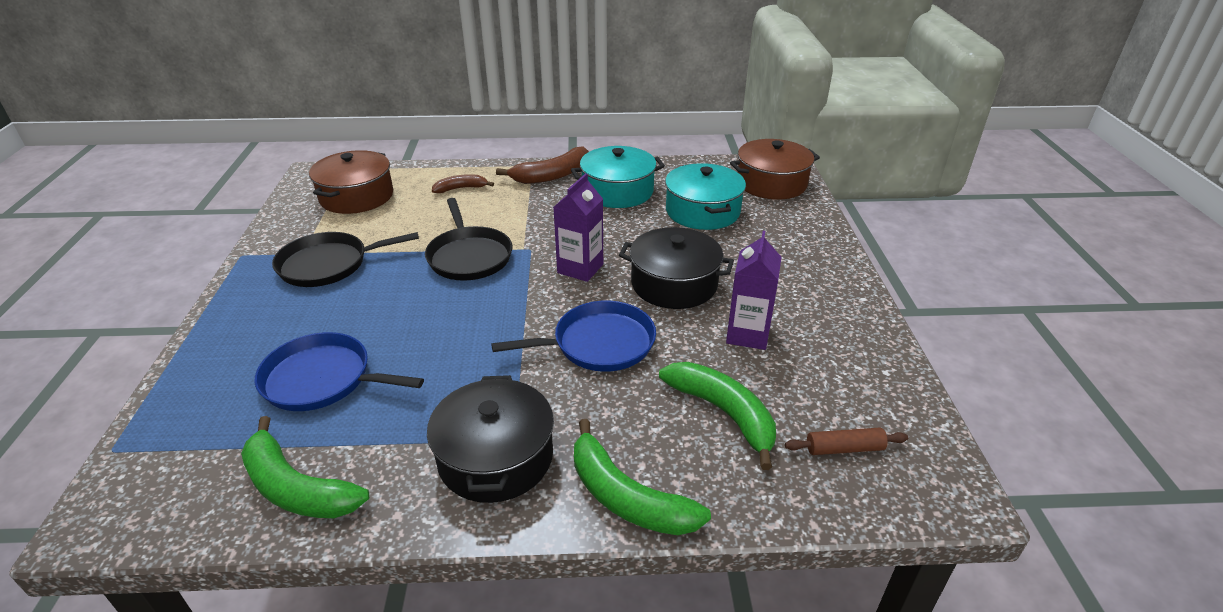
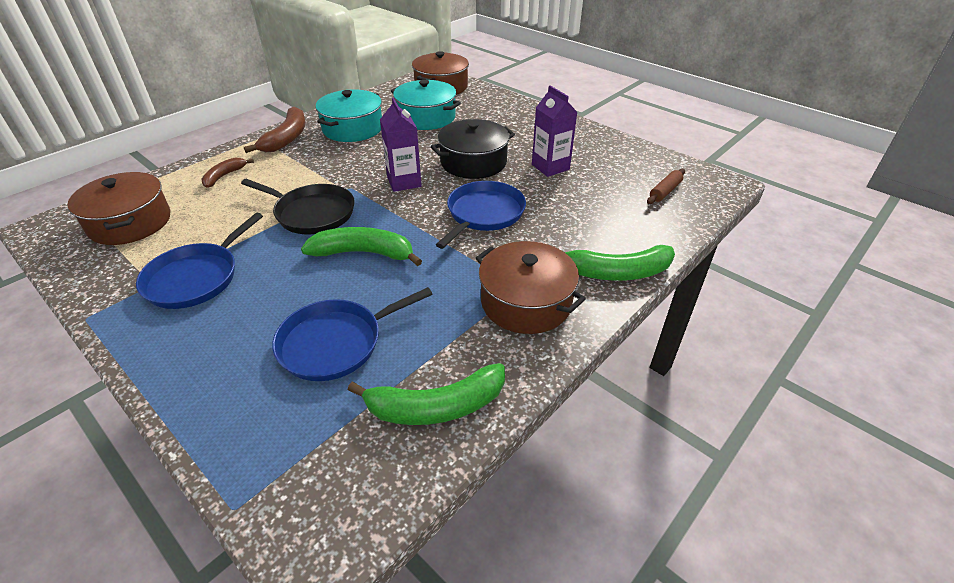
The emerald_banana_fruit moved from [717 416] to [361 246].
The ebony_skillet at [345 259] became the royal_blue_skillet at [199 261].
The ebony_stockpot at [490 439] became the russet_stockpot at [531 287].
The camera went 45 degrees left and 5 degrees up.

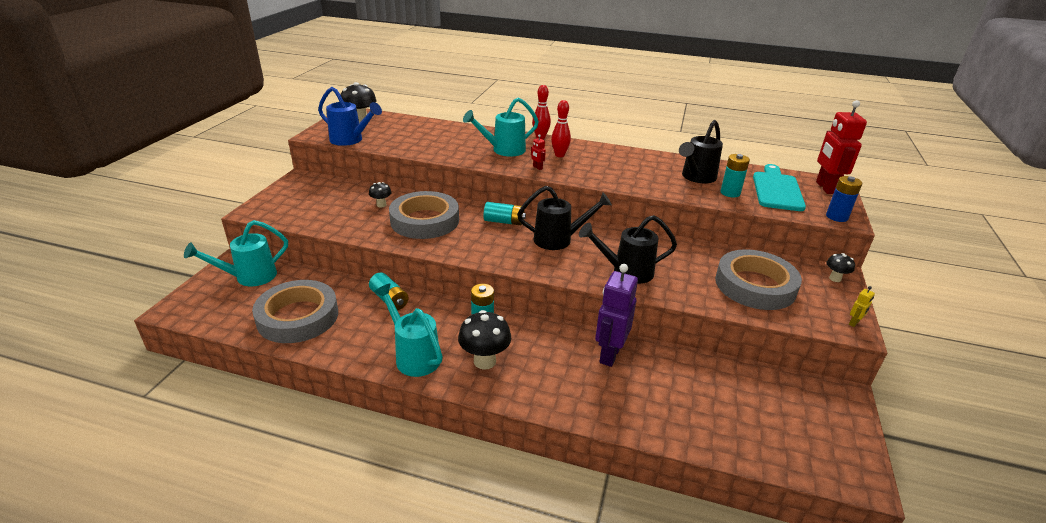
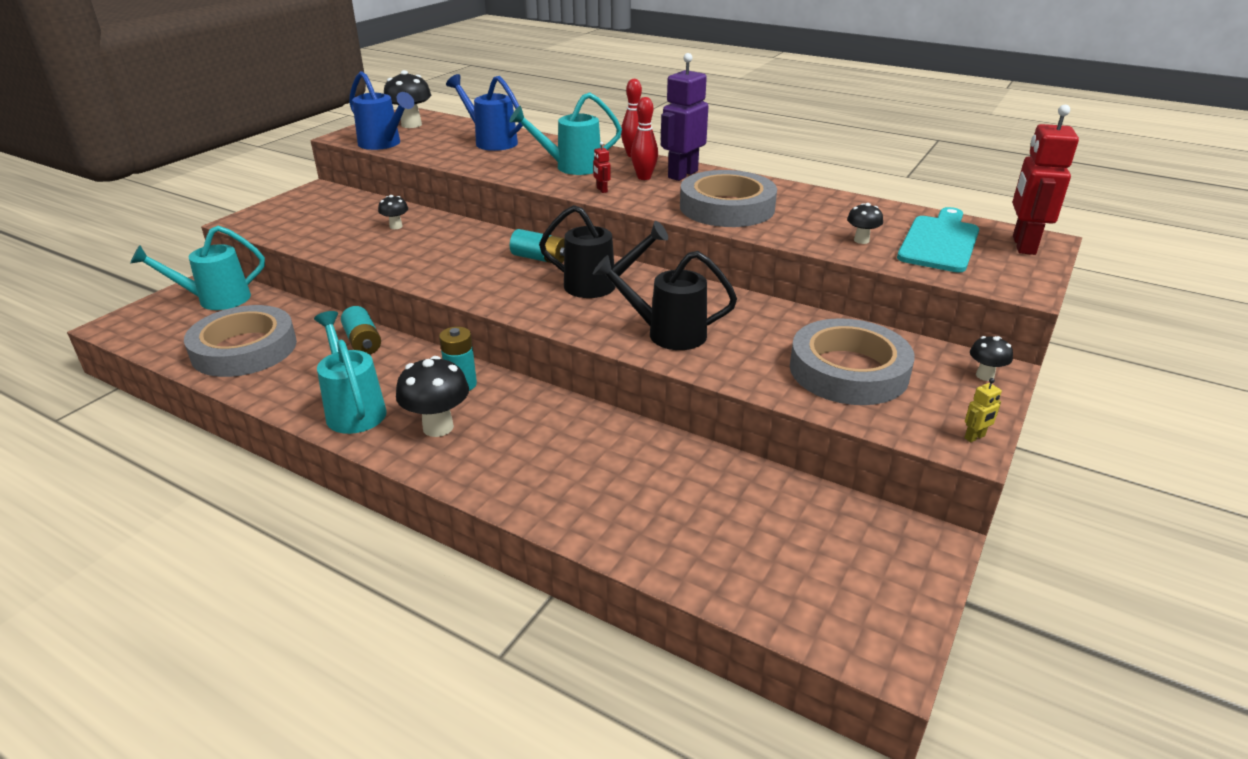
The ebony_watering_pot at [701 151] disappeared.
The royal_blue_AA_battery at [844 199] disappeared.
The royal_blue_watering_pot at [484 112] appeared.
The grey_roll_of_tape moved from [424 215] to [728 198].
The purple_robot_figure moved from [616 315] to [684 117].
The teal_AA_battery at [735 175] was replaced by the ebony_fungus at [865 223].
The camera went 15 degrees right and 0 degrees up.

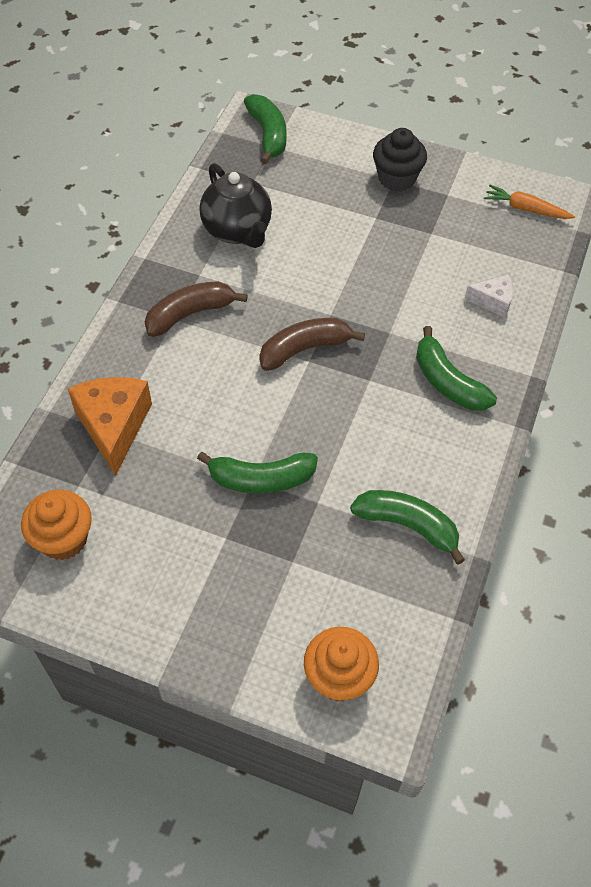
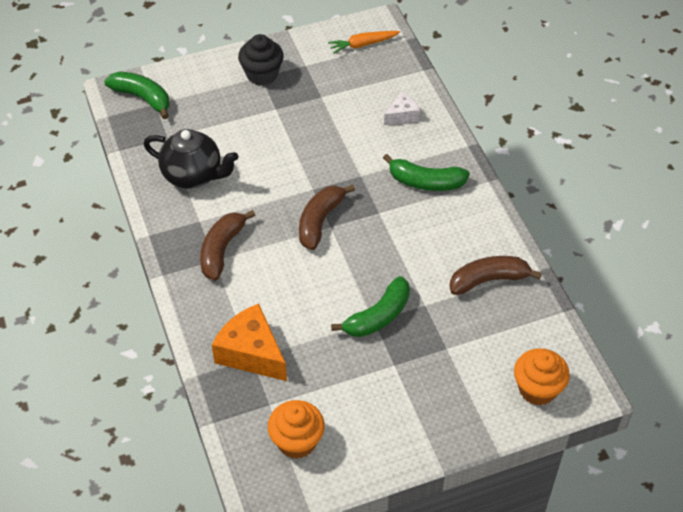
The emerald_banana_fruit at [407 527] became the russet_banana_fruit at [496 275].
The camera went 40 degrees left and 5 degrees down.

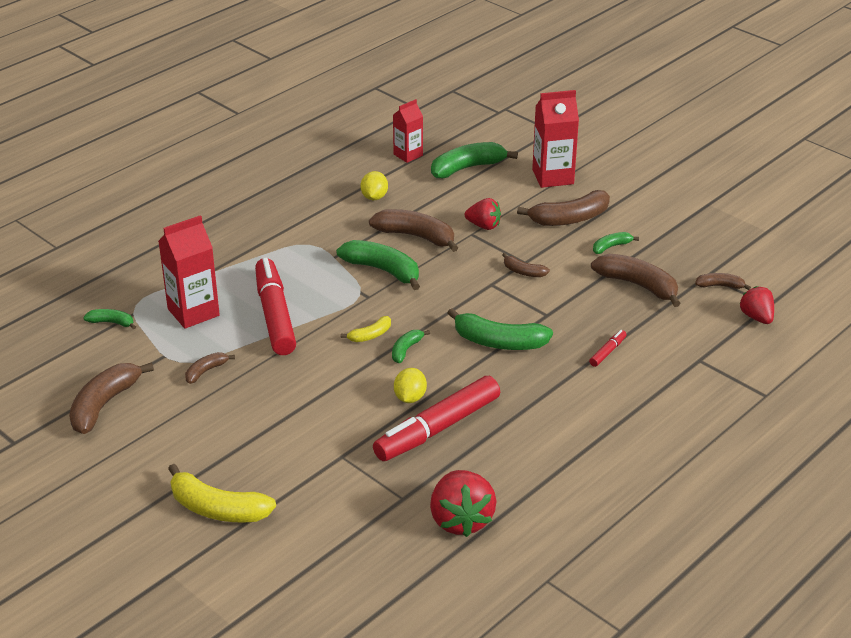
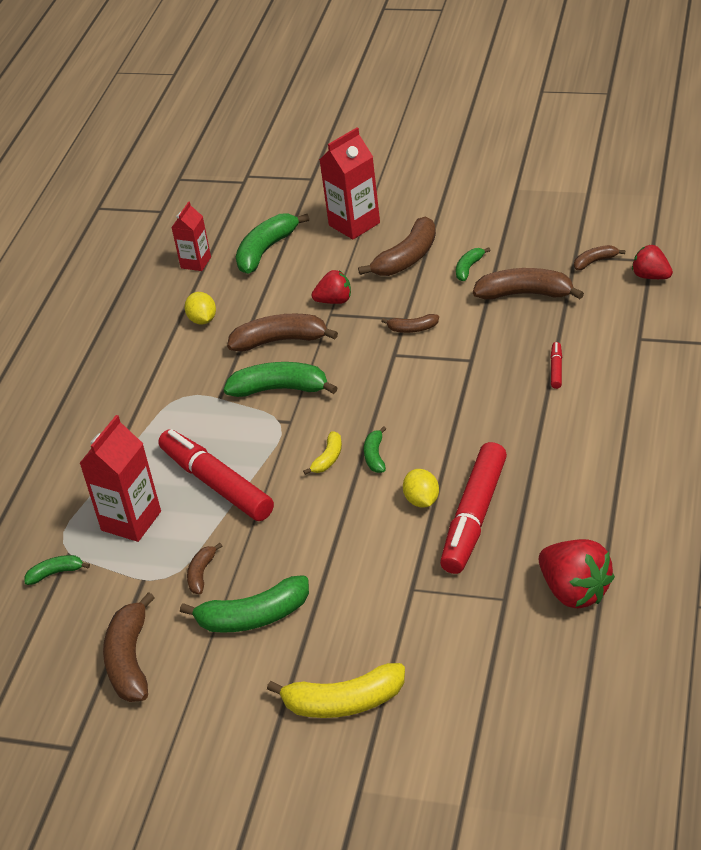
The emerald_banana_fruit moved from [500 329] to [244 604].
The camera went 25 degrees left and 5 degrees up.

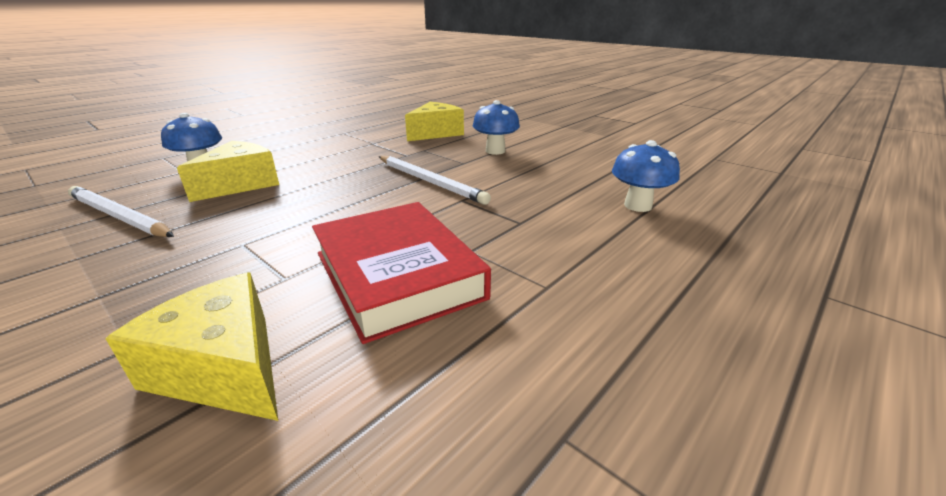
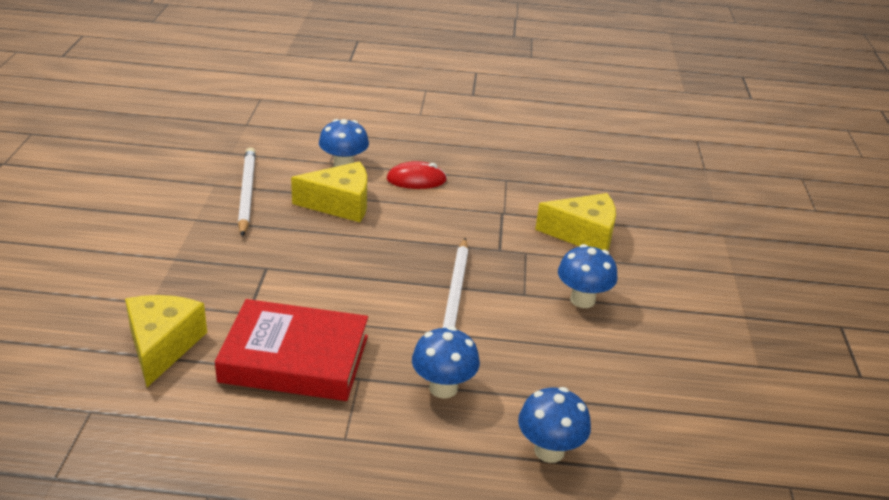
The crimson_mouse at [417 175] appeared.
The royal_blue_fungus at [446 363] appeared.
The crimson_hardback at [401 273] turned 75 degrees clockwise.
The camera went 50 degrees right and 5 degrees up.

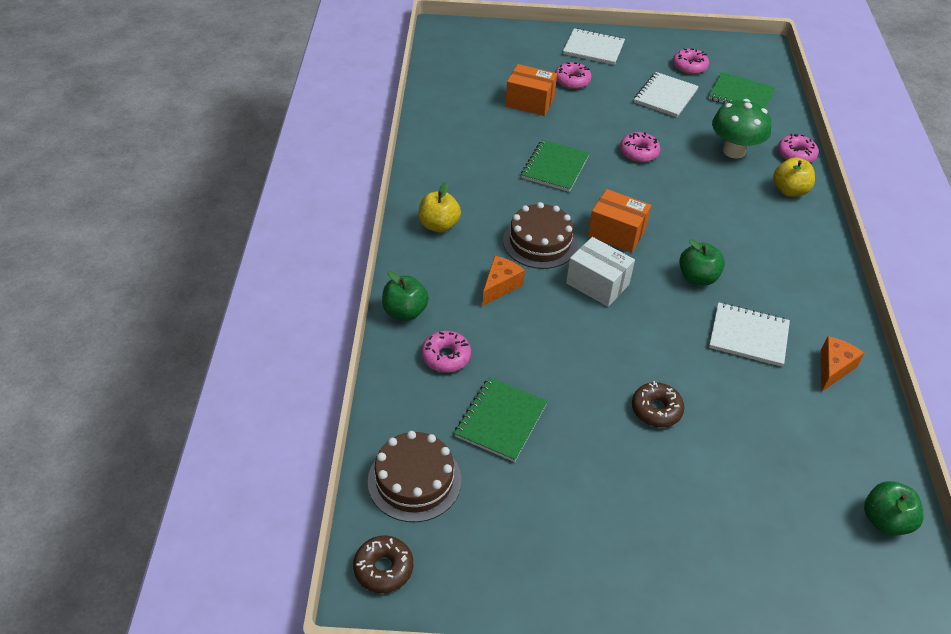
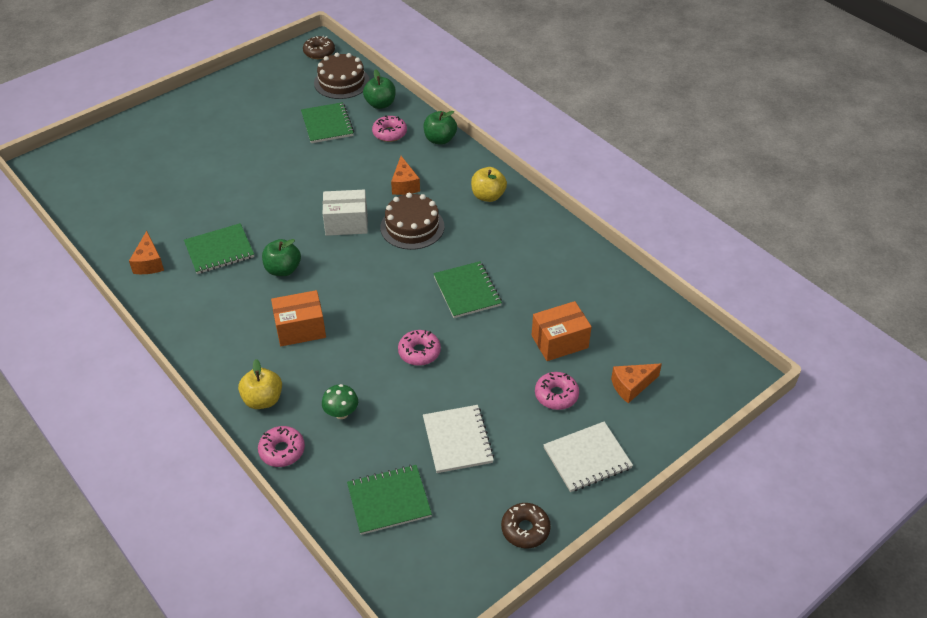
The rosy_glazed_donut at [691 61] disappeared.
The bright_orange_cheese at [636 383] appeared.
The bright_orange_box moved from [619 221] to [298 318].
The russet_glazed_donut moved from [658 404] to [526 525].
The emerald_apple moved from [894 508] to [379 89].
The snow-white_notepad at [749 334] became the emerald_notepad at [219 248].
The emerald_fungus at [741 128] changed to 0.56 times the size.
The camera went 140 degrees right and 0 degrees up.

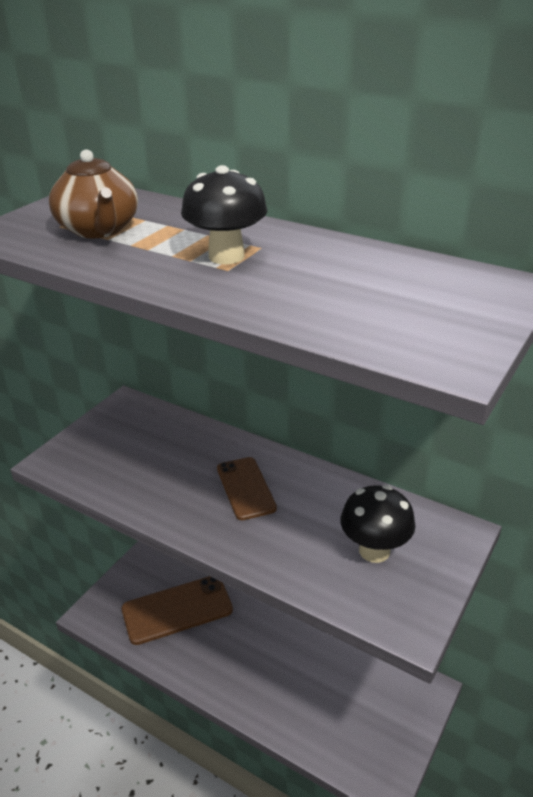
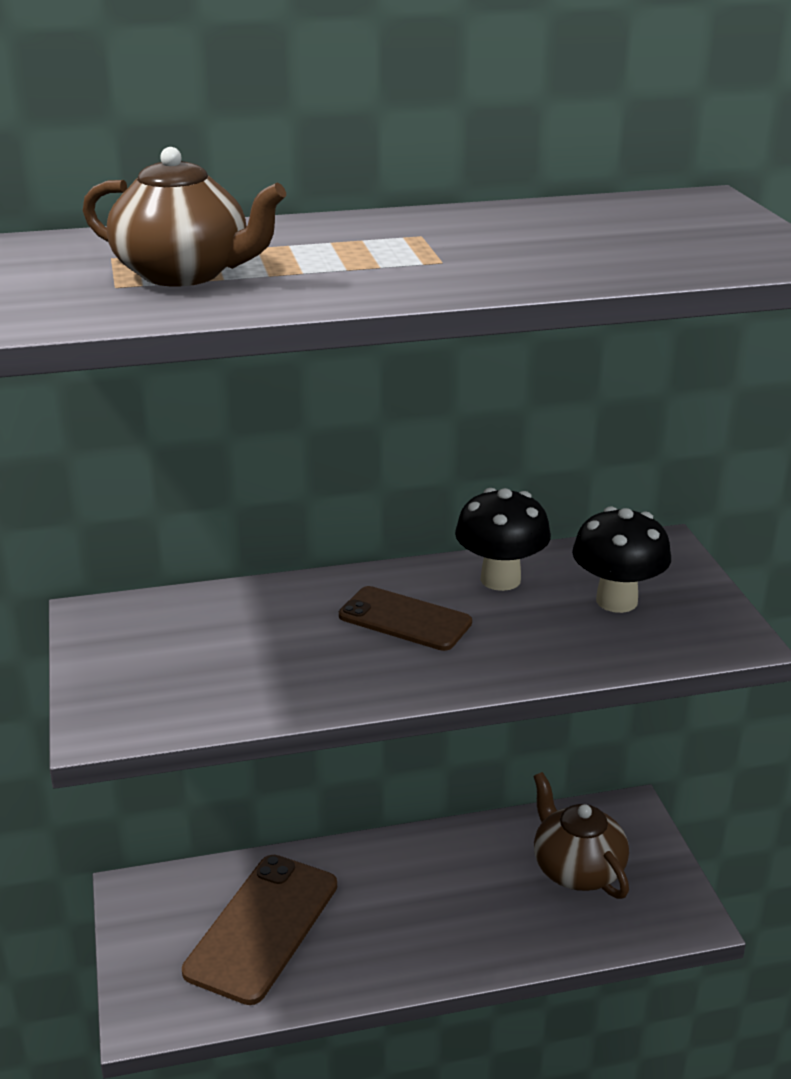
The russet_china_teapot at [581 835] appeared.
The ebony_fungus moved from [224 215] to [503 539].
The camera went 45 degrees left and 5 degrees down.

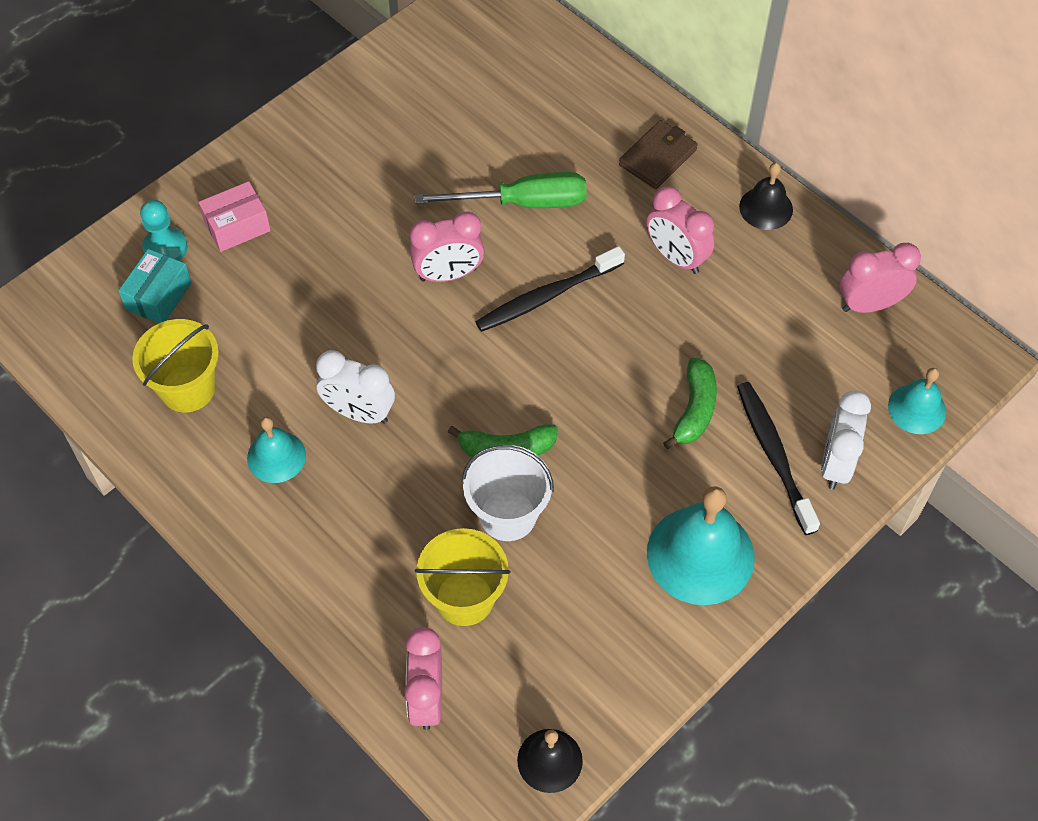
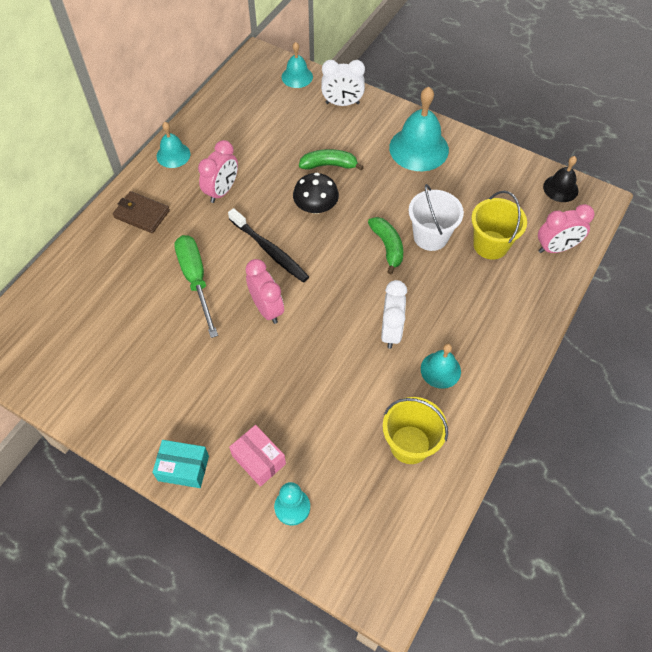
The ebony_dental_brush at [778 458] disappeared.
The rosy_clock at [880 278] disappeared.
The ebony_fungus at [316 193] appeared.
The teal_box moved from [155 286] to [180 464].
The ebony_hand_bell at [766 196] became the teal_hand_bell at [173 145].
The camera went 105 degrees left and 0 degrees up.

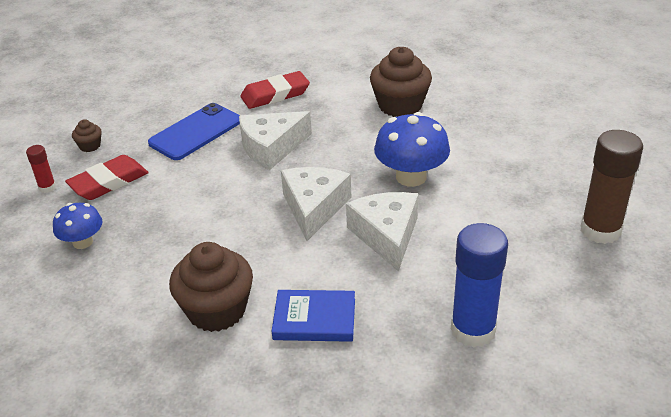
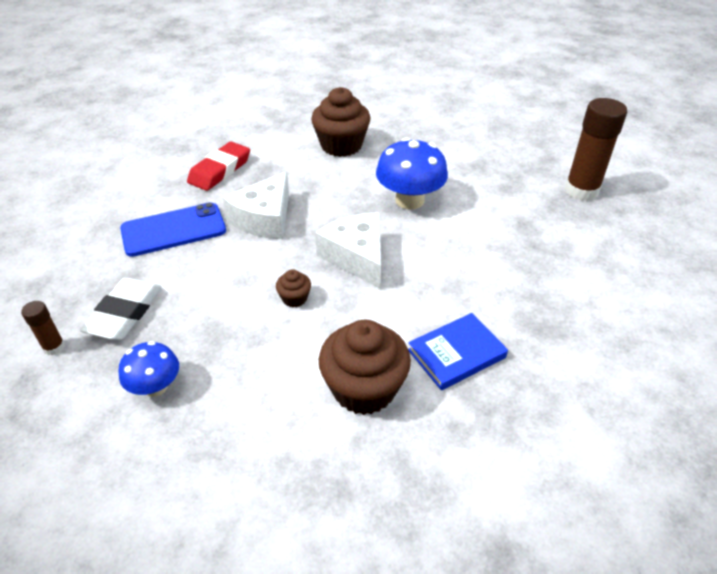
The snow-white_cheese at [382 231] disappeared.
The royal_blue_glue_stick at [479 285] disappeared.
The russet_muffin moved from [87 135] to [293 288].
The crimson_glue_stick at [41 169] became the russet_glue_stick at [43 328].
The crimson_gum_eraser at [107 177] became the snow-white_gum_eraser at [121 309].
The royal_blue_mobile_phone at [194 131] turned 60 degrees clockwise.
The camera went 35 degrees left and 5 degrees up.

